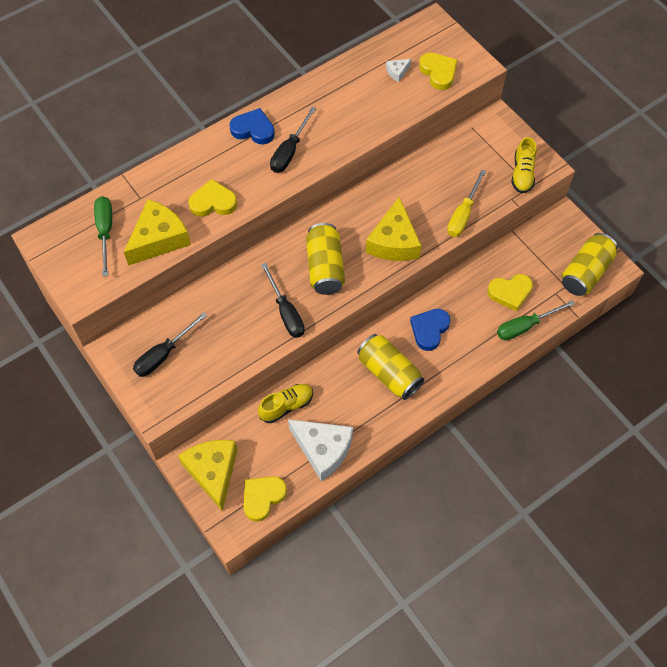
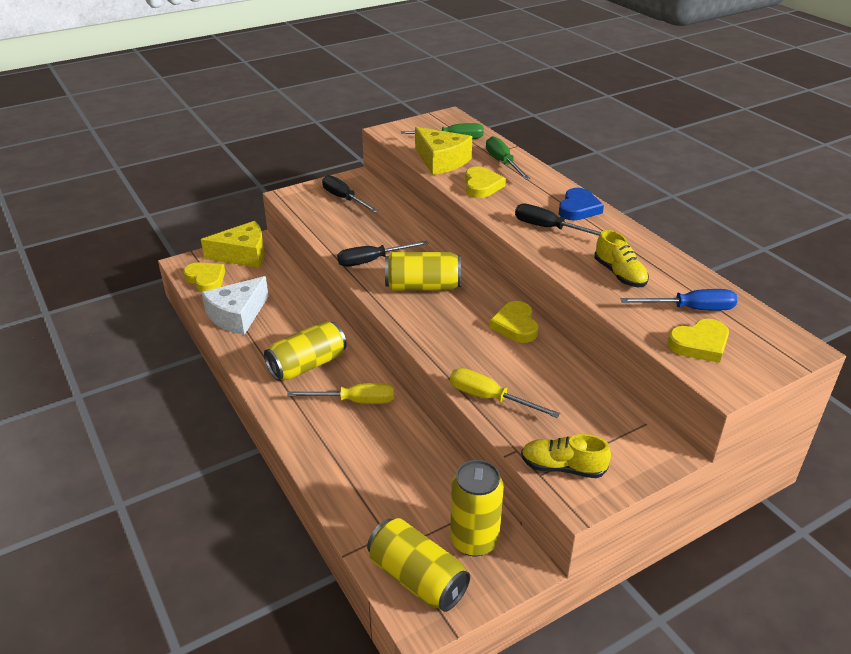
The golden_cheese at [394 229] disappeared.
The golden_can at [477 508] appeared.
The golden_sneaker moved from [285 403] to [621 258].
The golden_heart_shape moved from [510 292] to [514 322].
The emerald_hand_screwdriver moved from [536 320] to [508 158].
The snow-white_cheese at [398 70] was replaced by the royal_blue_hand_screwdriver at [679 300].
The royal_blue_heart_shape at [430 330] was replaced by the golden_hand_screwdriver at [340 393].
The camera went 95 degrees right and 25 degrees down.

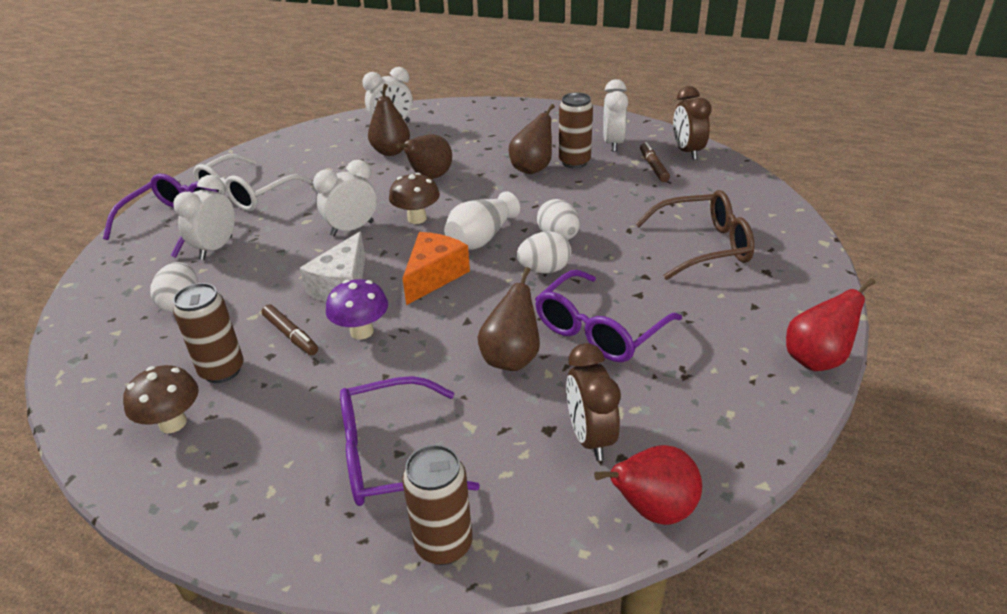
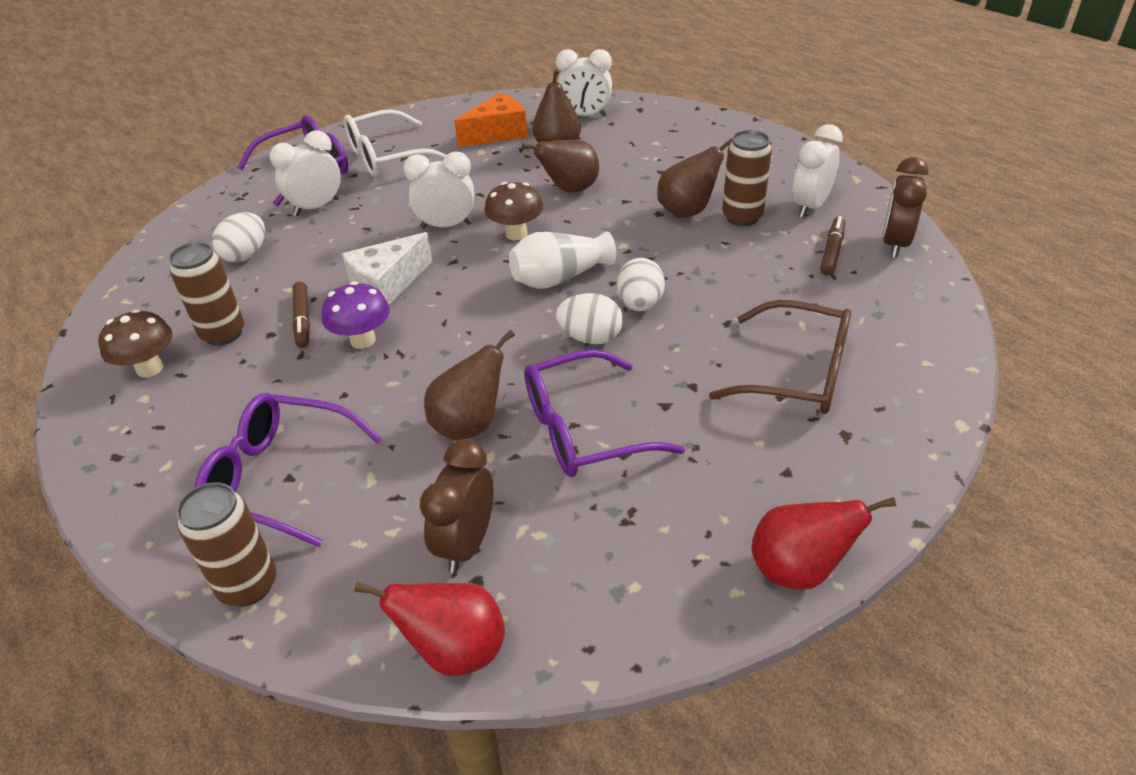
The bright_orange_cheese moved from [436 268] to [491 119].
The camera went 30 degrees right and 5 degrees up.

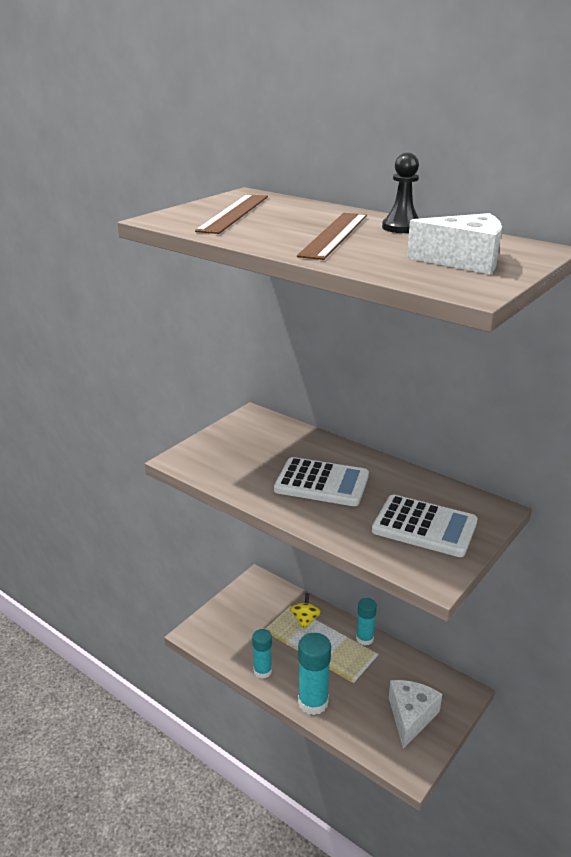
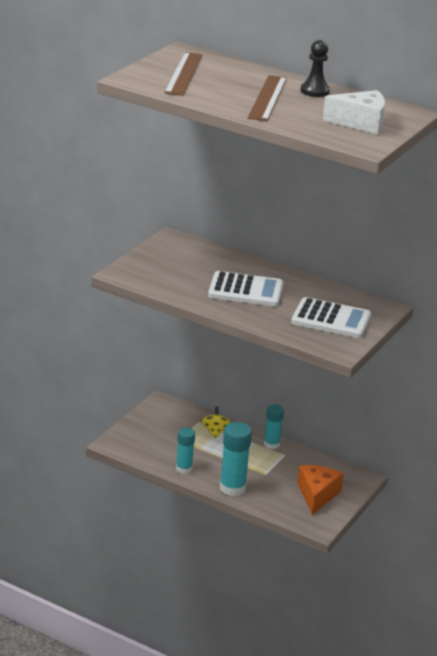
The snow-white_cheese at [415 714] became the bright_orange_cheese at [320 490].
The camera went 10 degrees left and 0 degrees up.

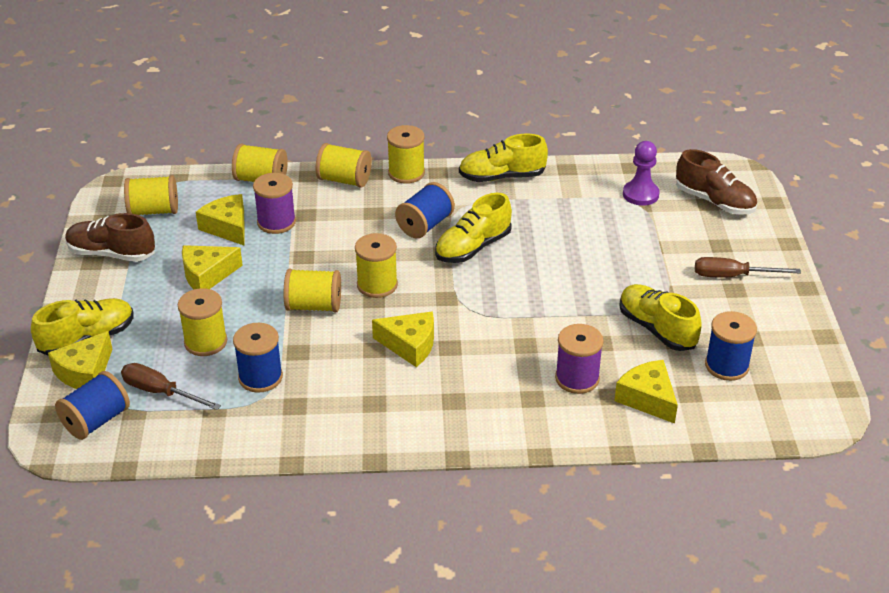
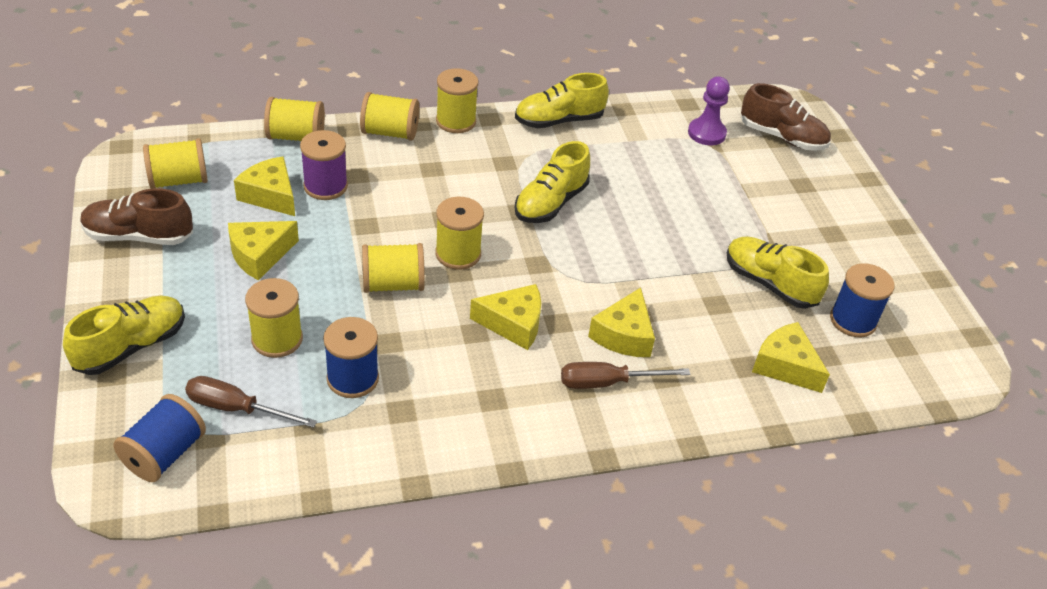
The royal_blue_spool at [425 210] disappeared.
The purple_spool at [579 359] disappeared.
The golden_cheese moved from [80 360] to [621 322].
The russet_hand_screwdriver moved from [748 267] to [625 375].
The camera went 15 degrees left and 5 degrees up.

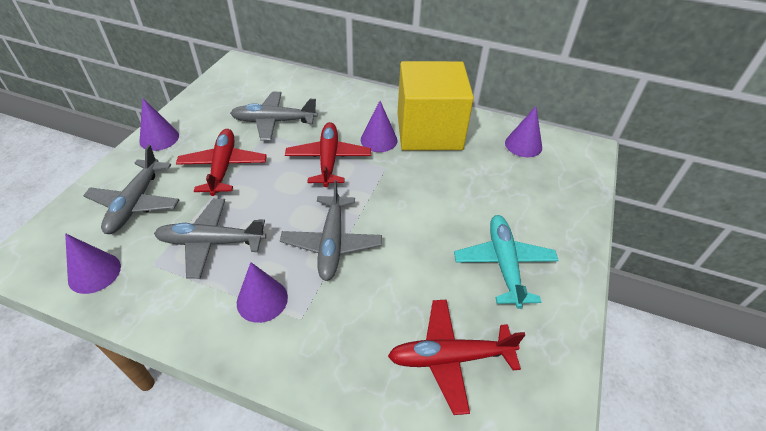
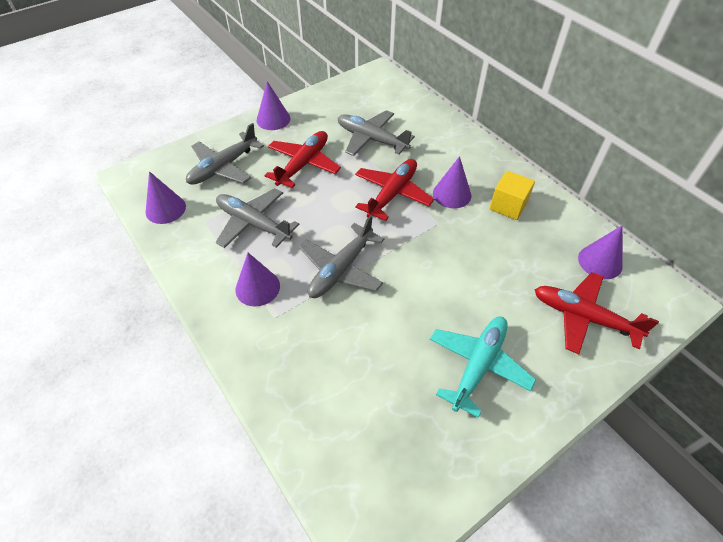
The crimson_aeroplane moved from [456 357] to [596 313].
The golden_solid_cube at [435 106] changed to 0.45 times the size.
The camera went 35 degrees right and 5 degrees up.

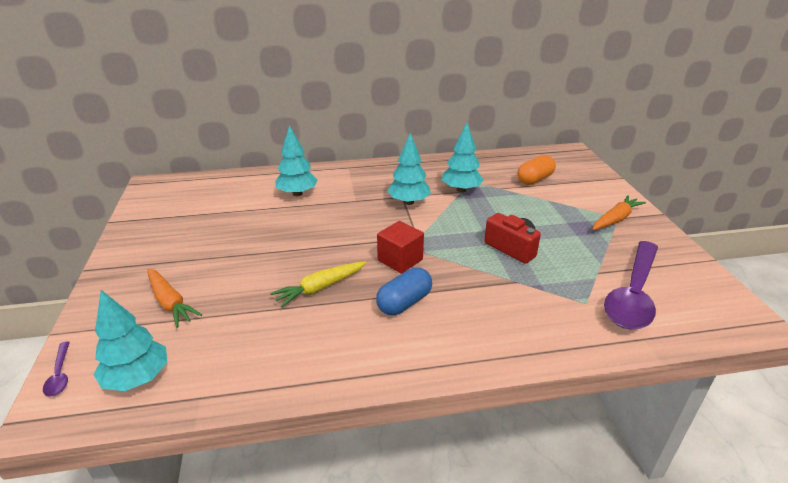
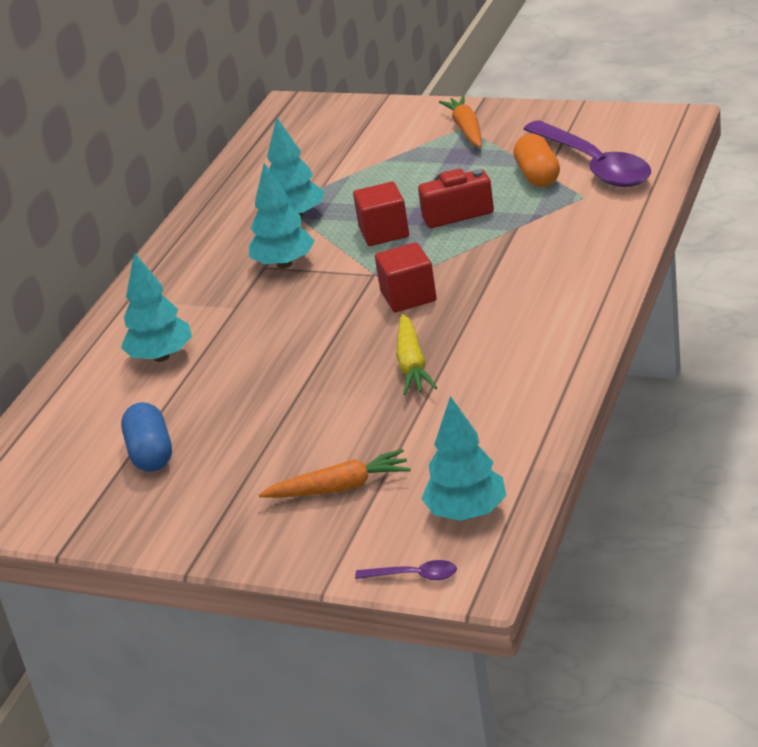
The crimson_solid_cube at [381 213] appeared.
The royal_blue_pill moved from [404 291] to [146 437].
The bright_orange_pill moved from [536 170] to [536 160].
The camera went 55 degrees left and 0 degrees up.

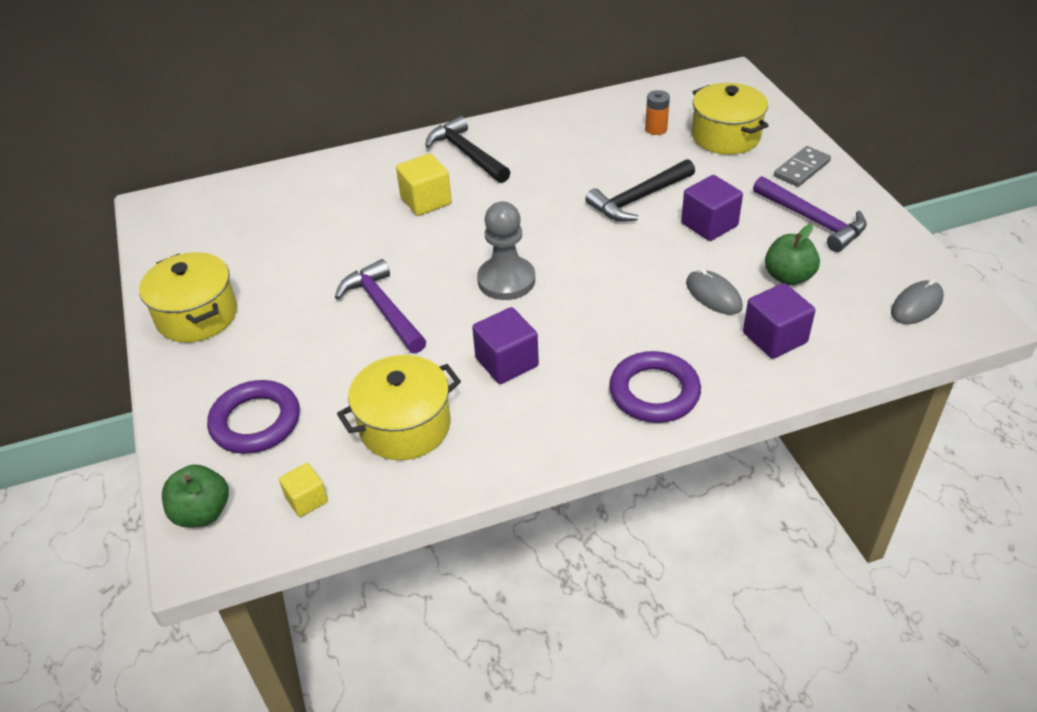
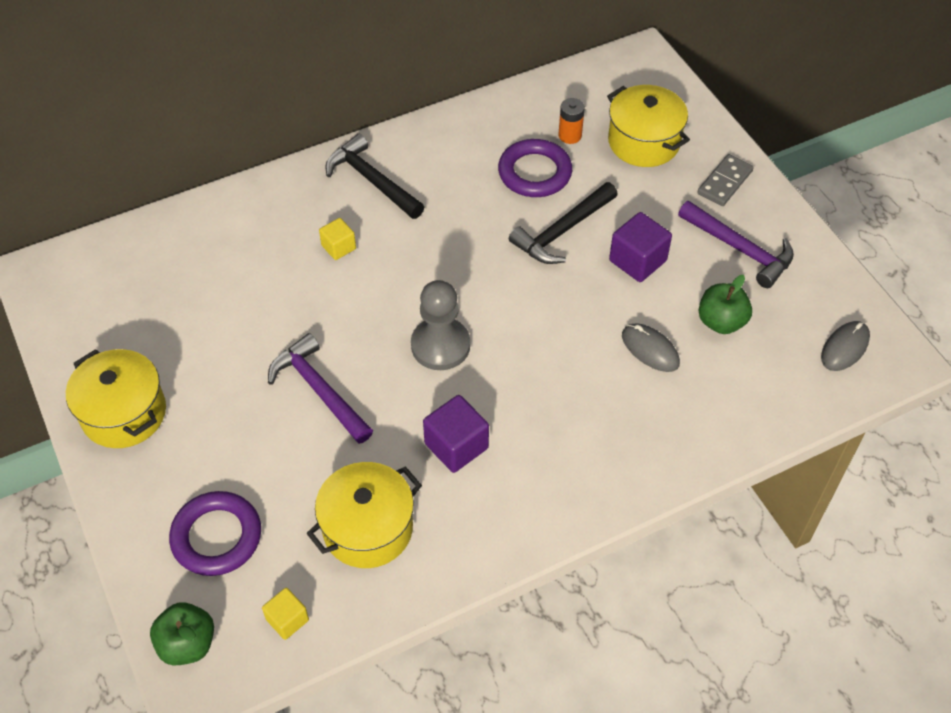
The purple_solid_cube at [779 321] disappeared.
The purple_torus moved from [655 387] to [535 168].
The golden_solid_cube at [424 184] changed to 0.62 times the size.
The camera went 10 degrees left and 10 degrees up.

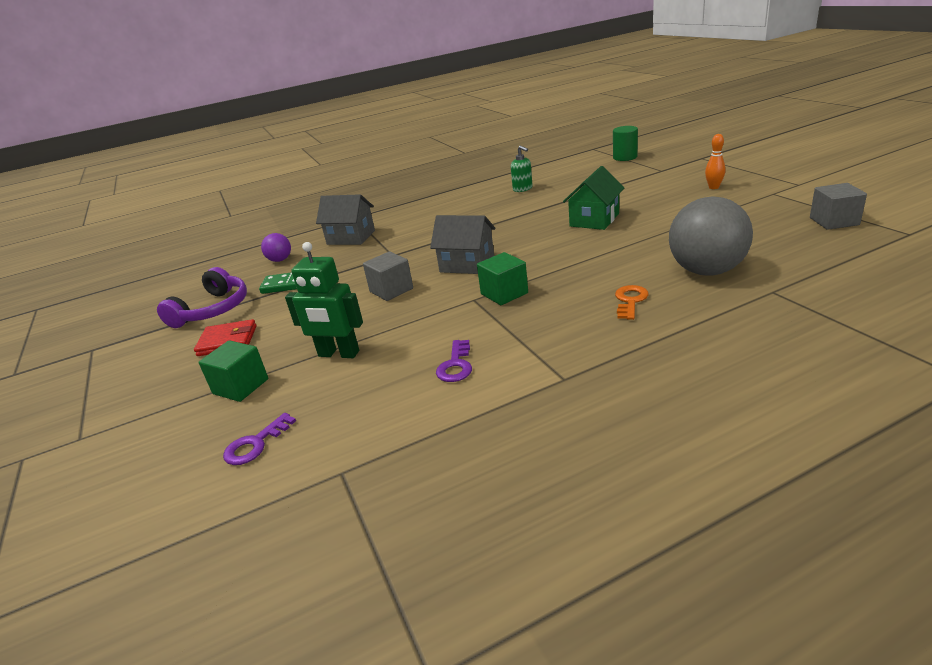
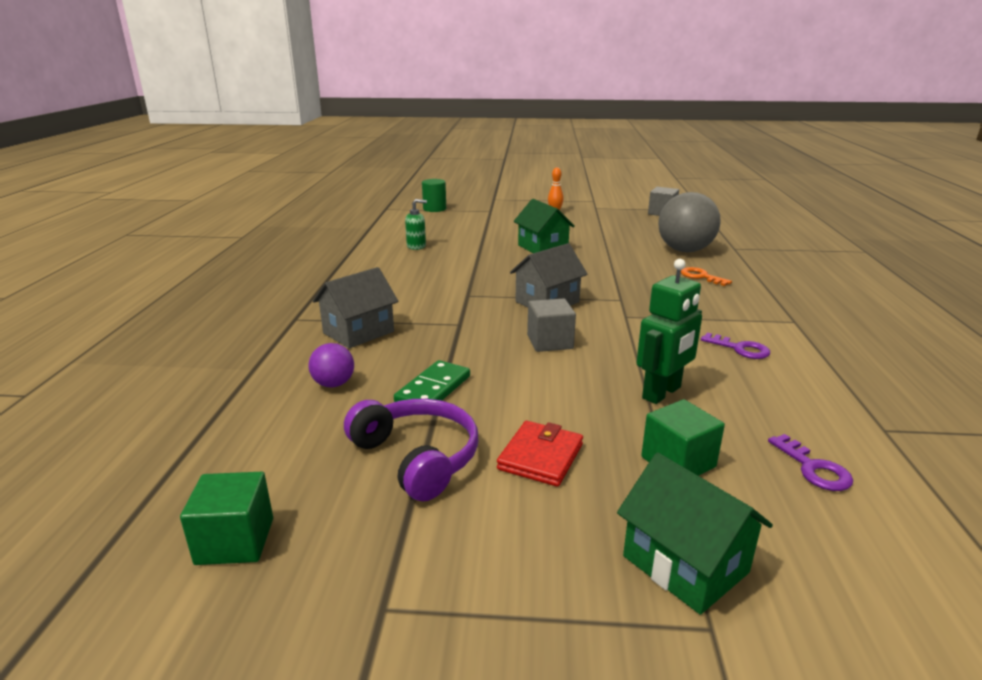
The emerald_cottage at [695 533] appeared.
The emerald_solid_cube moved from [502 278] to [226 518].
The camera went 65 degrees left and 5 degrees down.

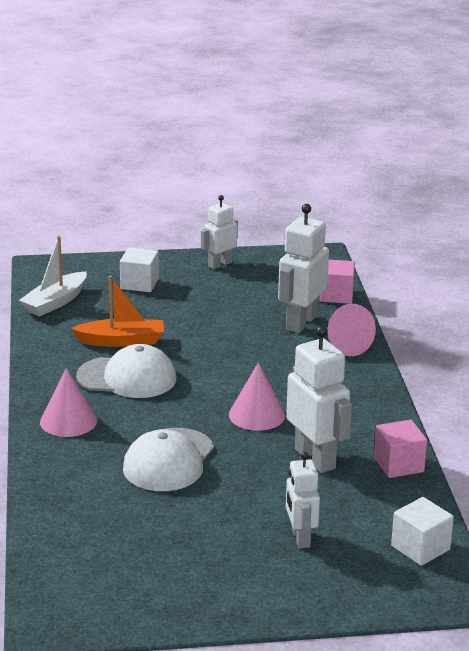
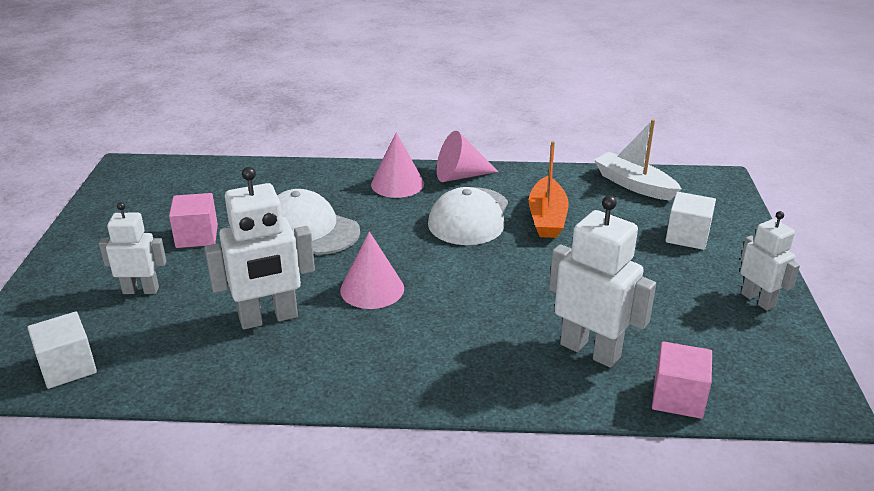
The rosy_solid_cone moved from [352 330] to [467 156].
The rosy_solid_cube moved from [400 449] to [193 220].
The camera went 100 degrees right and 5 degrees up.

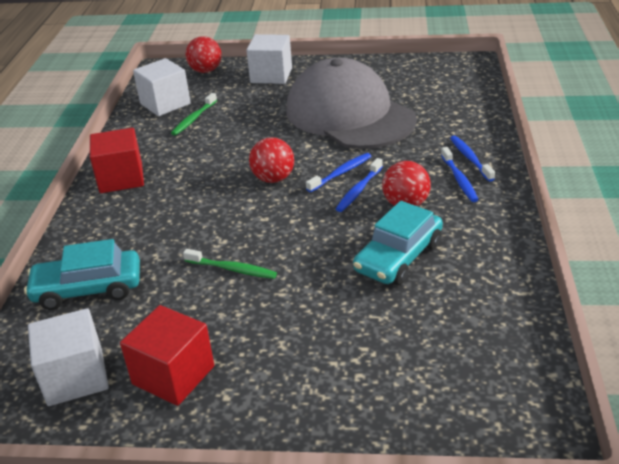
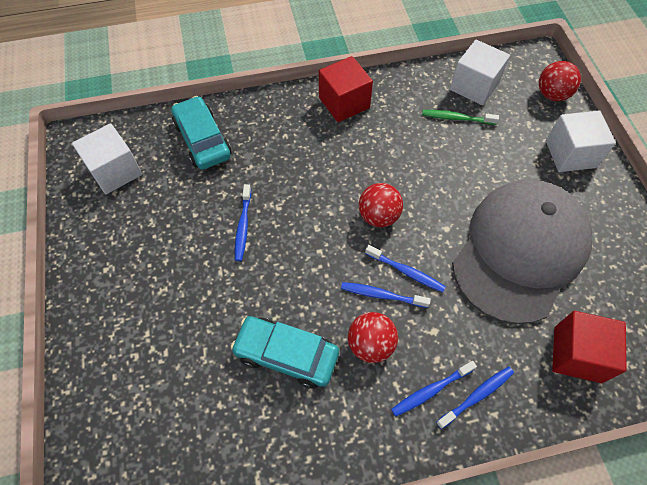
The crimson_solid_cube moved from [167 355] to [589 347].
The emerald_dental_brush at [230 264] became the royal_blue_dental_brush at [243 222].
The camera went 70 degrees right and 25 degrees up.

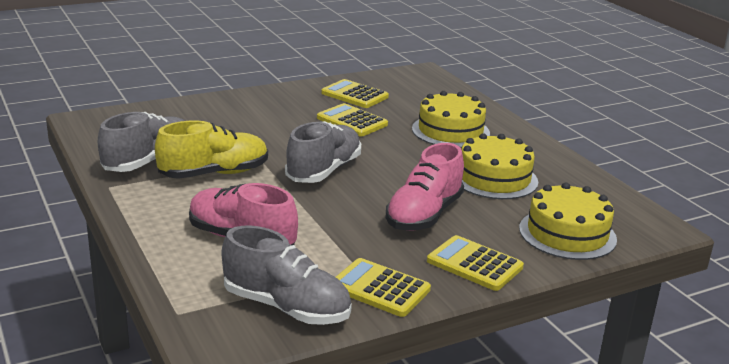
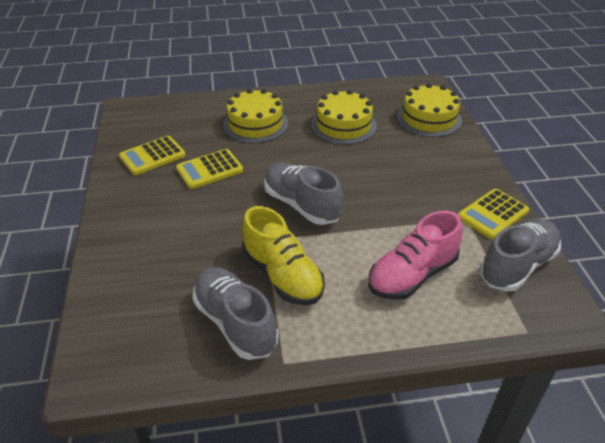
The rosy_sneaker at [425 187] disappeared.
The golden_calculator at [475 263] disappeared.
The golden_sneaker at [211 149] turned 150 degrees clockwise.
The camera went 70 degrees left and 15 degrees up.

